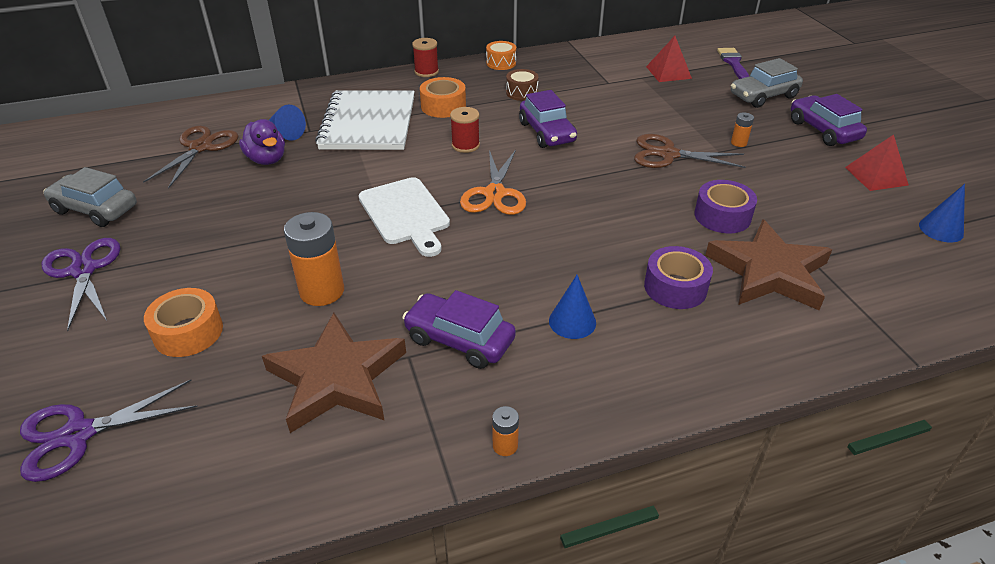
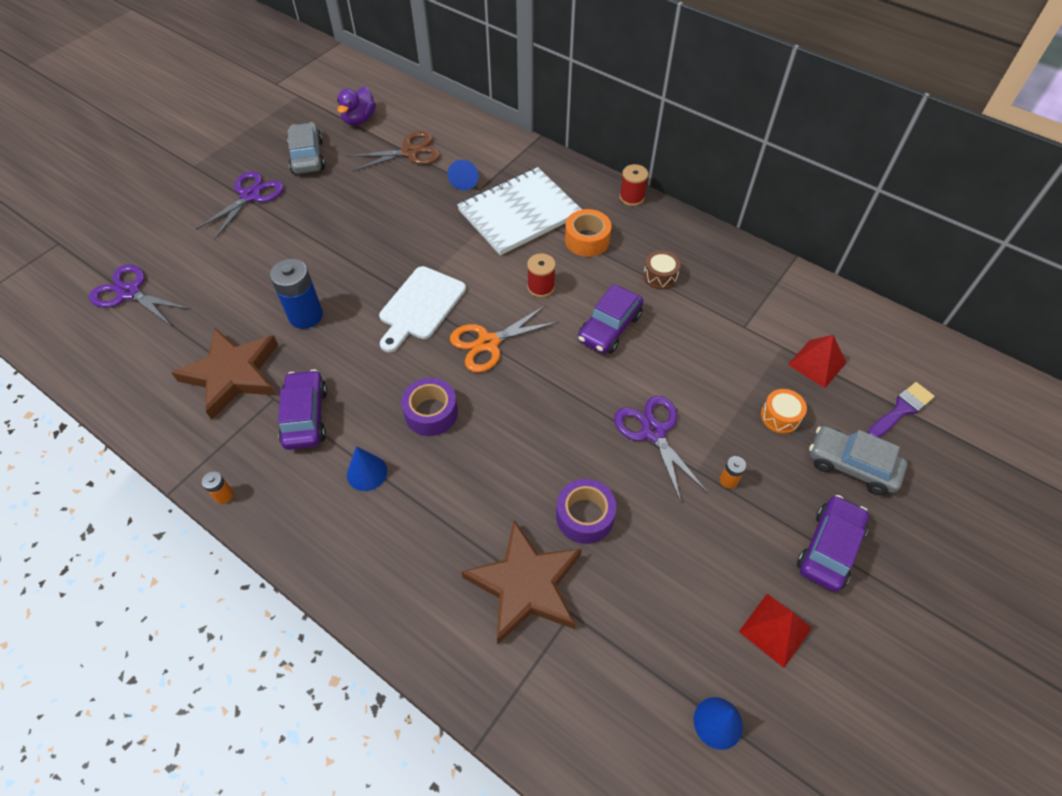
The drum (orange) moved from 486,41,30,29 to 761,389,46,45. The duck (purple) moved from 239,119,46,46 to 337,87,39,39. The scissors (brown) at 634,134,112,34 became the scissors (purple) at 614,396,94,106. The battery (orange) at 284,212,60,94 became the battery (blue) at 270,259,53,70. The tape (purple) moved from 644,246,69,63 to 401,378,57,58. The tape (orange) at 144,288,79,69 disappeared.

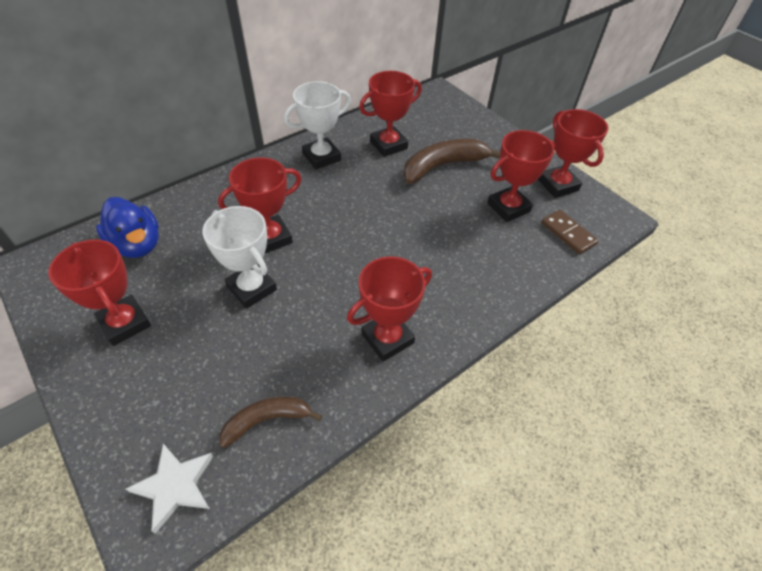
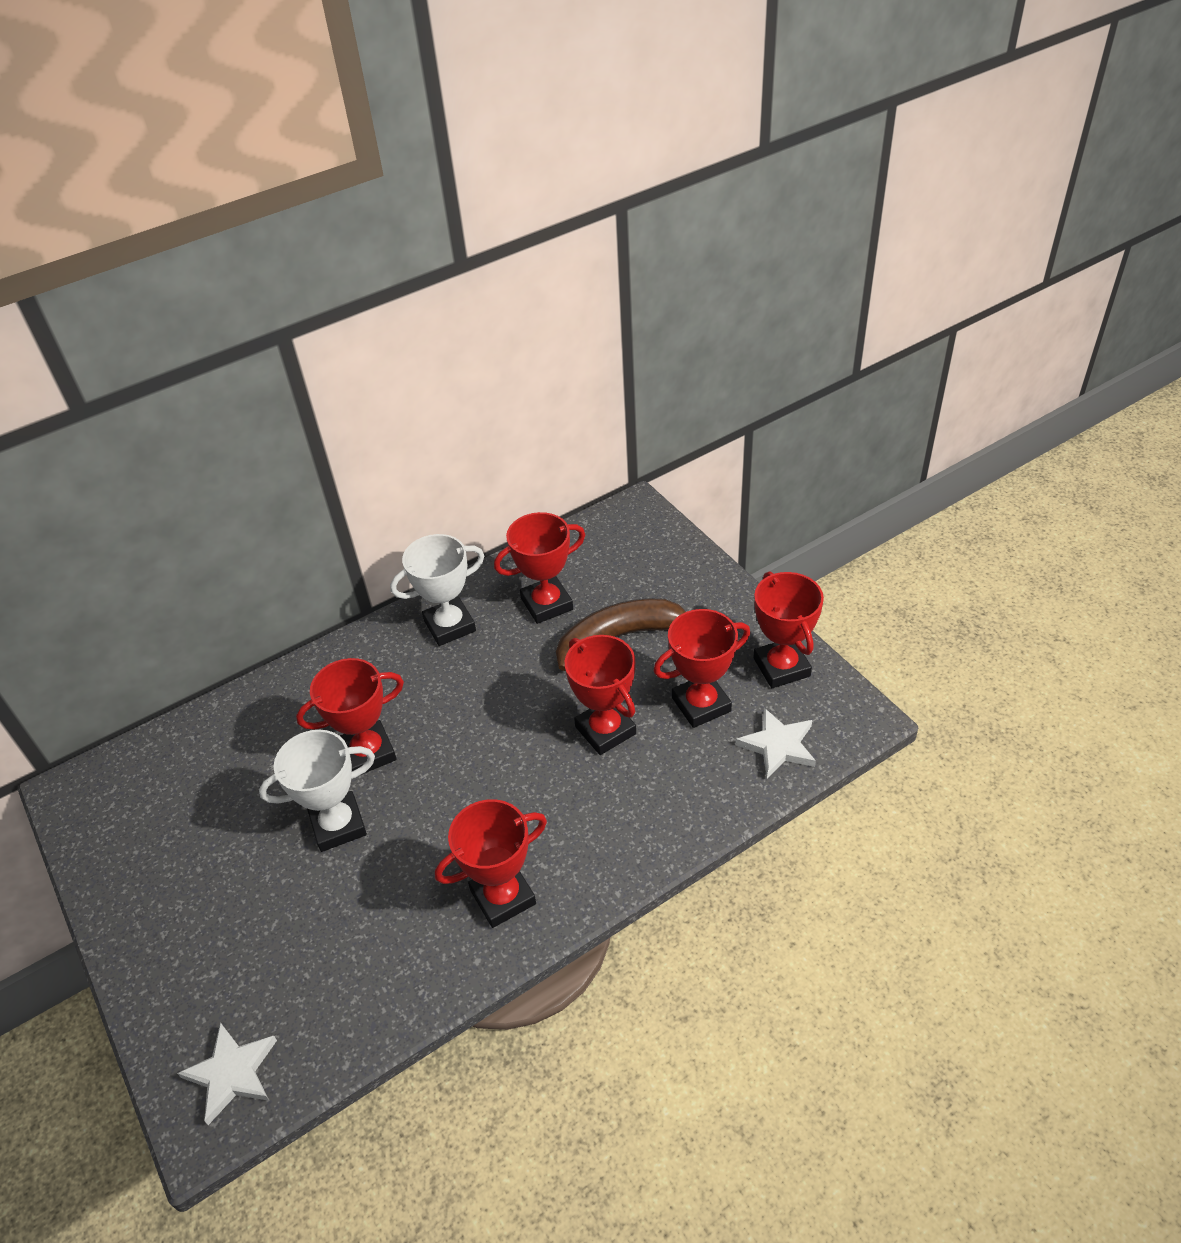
The duck (blue) at 96,197,63,61 disappeared. The trophy (white) at 202,206,75,103 turned 75 degrees counterclockwise. The domino (brown) at 541,210,57,44 was replaced by the star (white) at 736,708,80,71. The trophy (red) moved from 48,239,103,107 to 565,635,71,120. The banana (brown) at 220,396,102,52 disappeared.

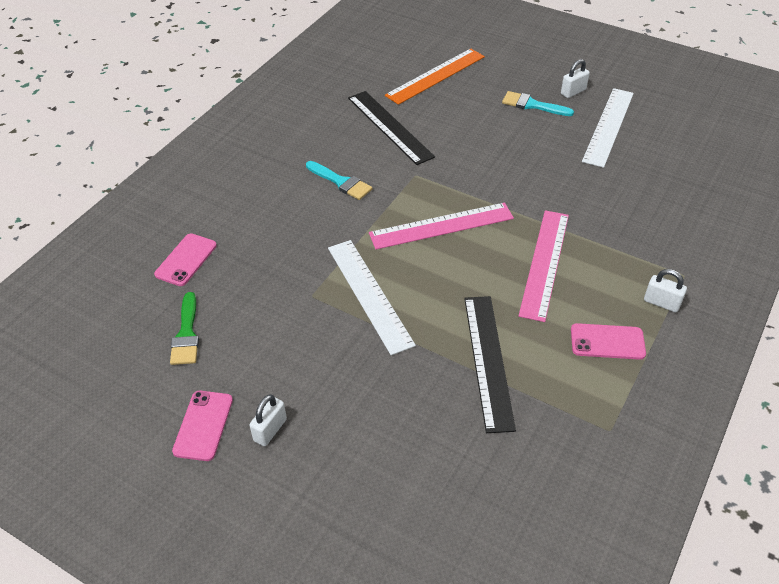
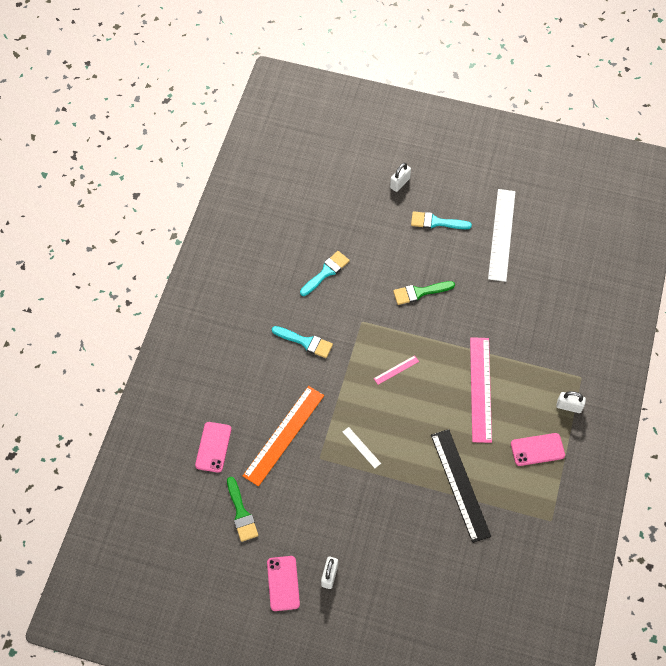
The ruler (orange) moved from 385,48,100,57 to 243,386,81,100. The padlock (white) moved from 561,59,29,39 to 390,163,21,29. The ruler (black) at 348,91,87,74 was replaced by the brush (turquoise) at 300,251,50,45. The ruler (pink) at 369,203,145,47 changed to 0.43 times the size. The ruler (white) at 328,240,88,115 changed to 0.43 times the size. The brush (green) at 393,281,62,24 appeared.

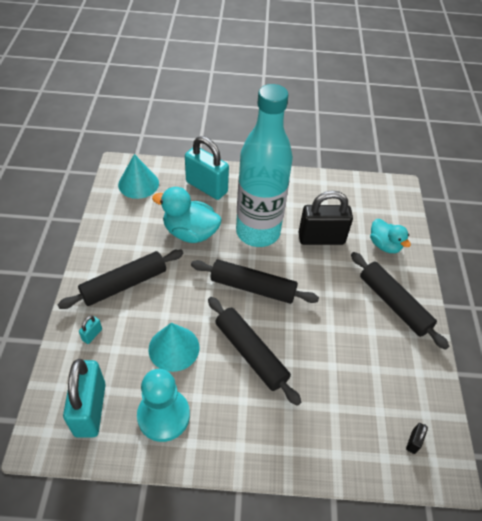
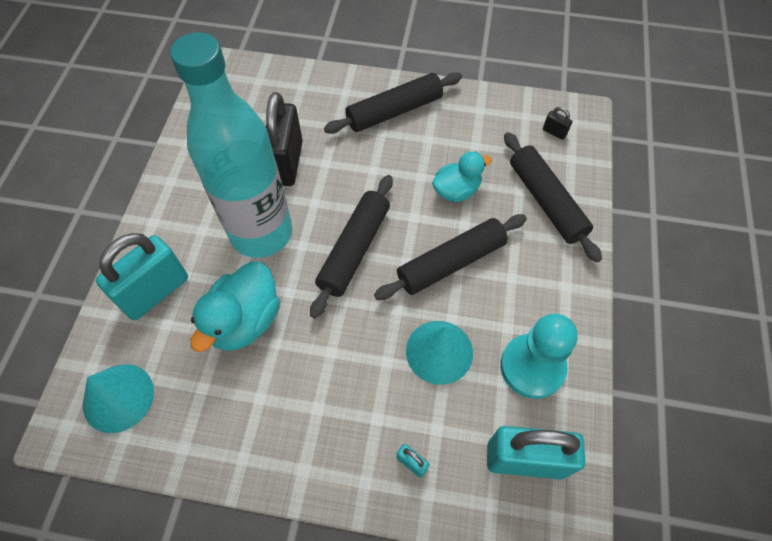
The duck (turquoise) moved from 370,219,41,34 to 432,151,60,51. The rolling pin (black) moved from 57,249,127,60 to 504,132,98,130.

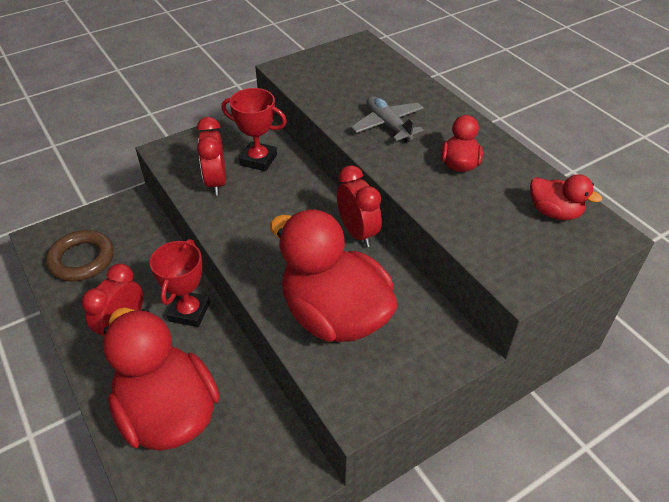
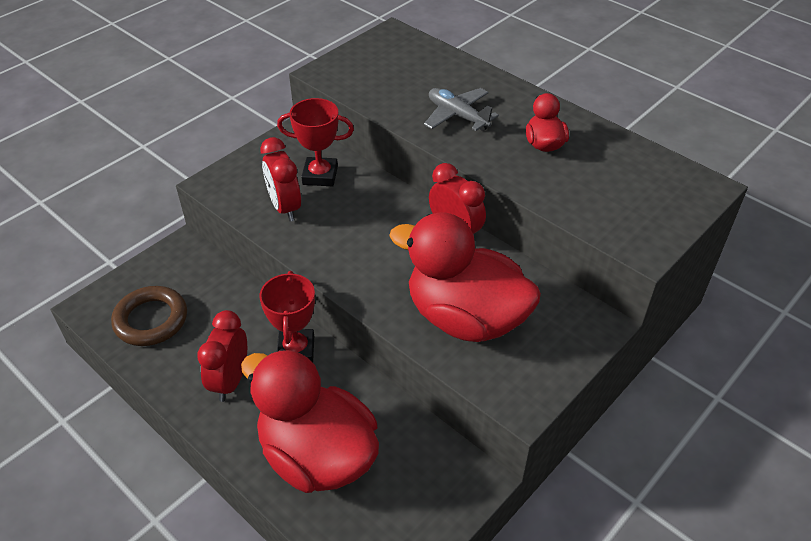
The duck (red) at 530,174,72,46 disappeared.

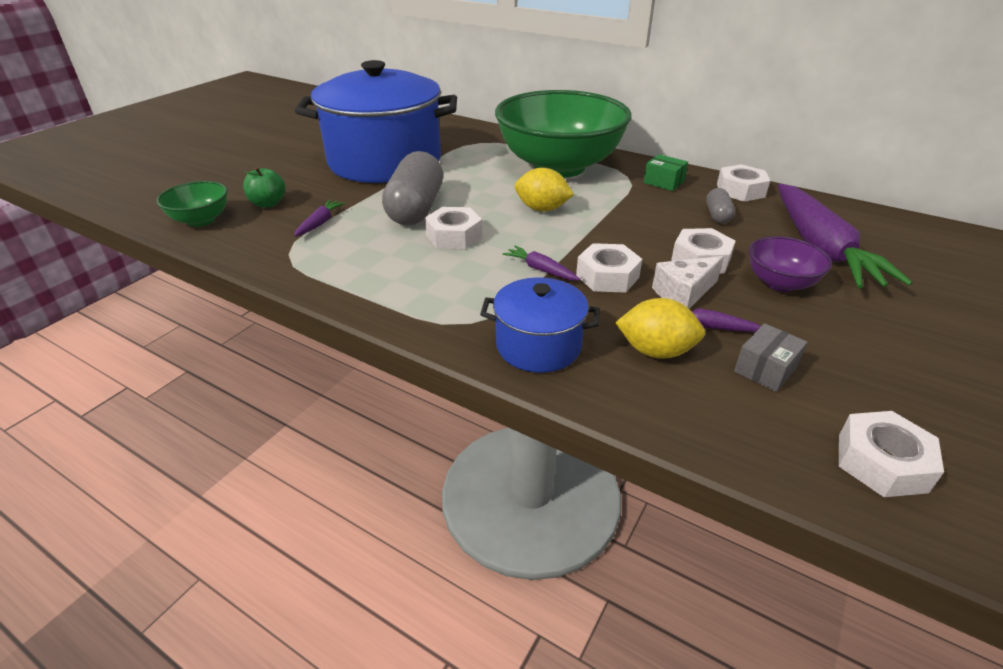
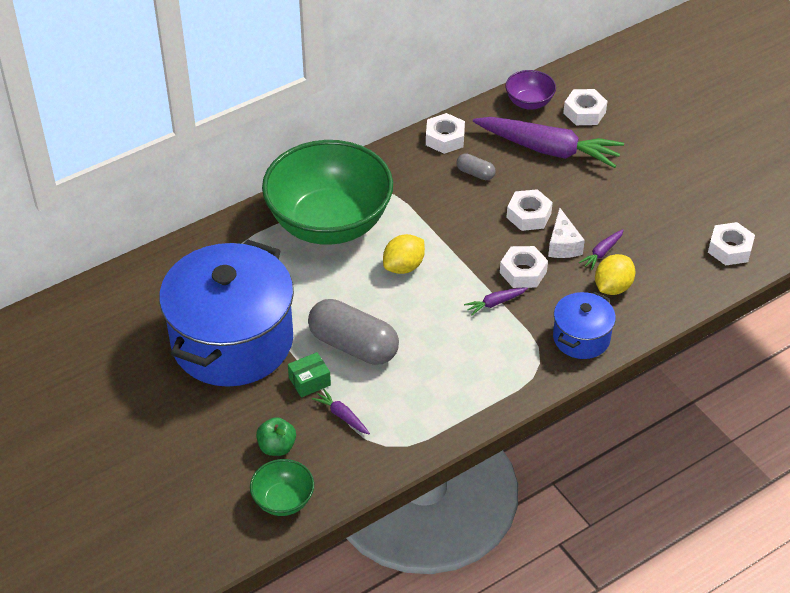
The box (green) moved from 643,154,45,37 to 288,352,43,46. The nut (white) moved from 425,207,57,42 to 563,89,44,36. The bowl (purple) moved from 749,236,83,56 to 505,70,51,40. The box (grey) at 734,323,73,69 disappeared.

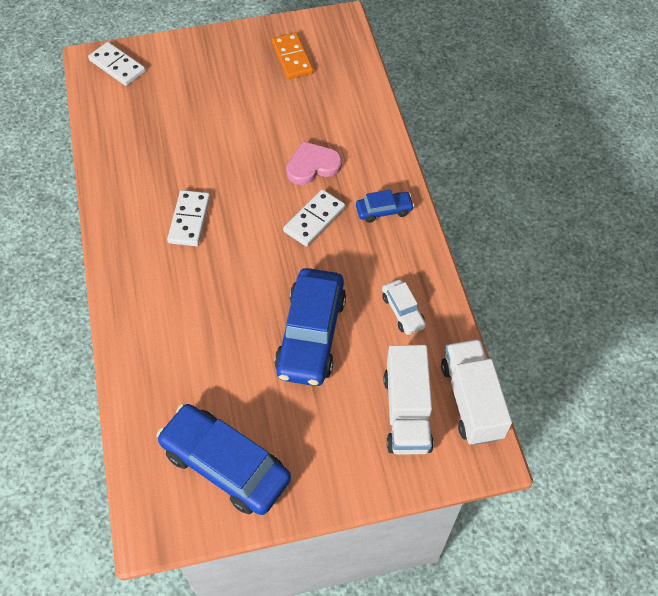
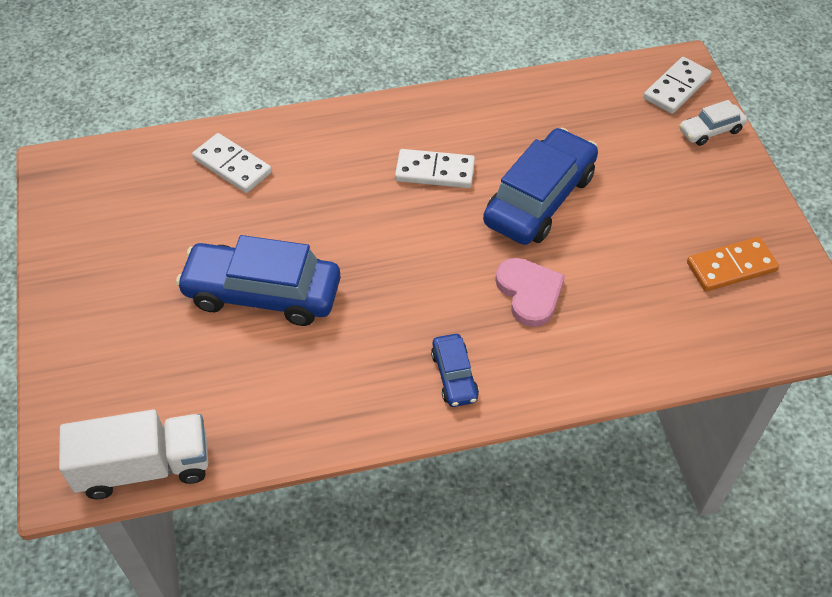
The domino (white) moved from 283,189,62,57 to 192,133,80,60. The car (white) moved from 382,279,44,56 to 679,100,68,46. The truck (white) at 384,345,50,110 disappeared. The car (blue) moved from 157,404,134,111 to 483,128,115,117.

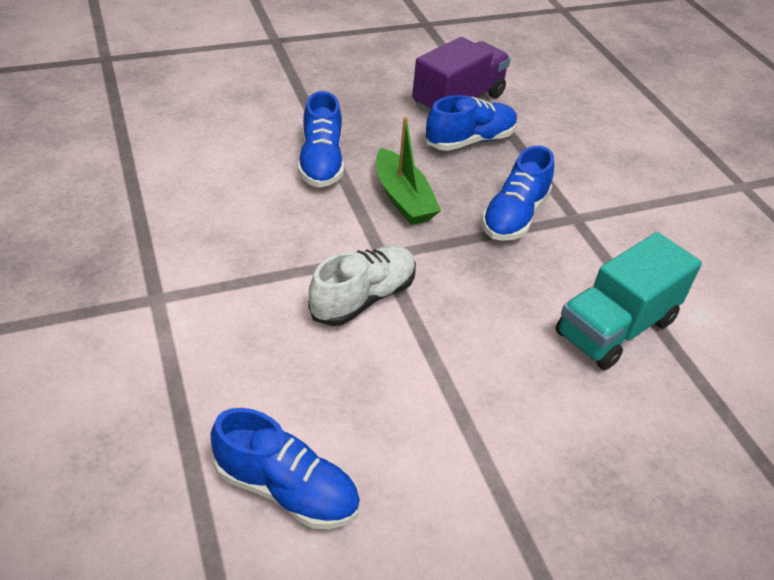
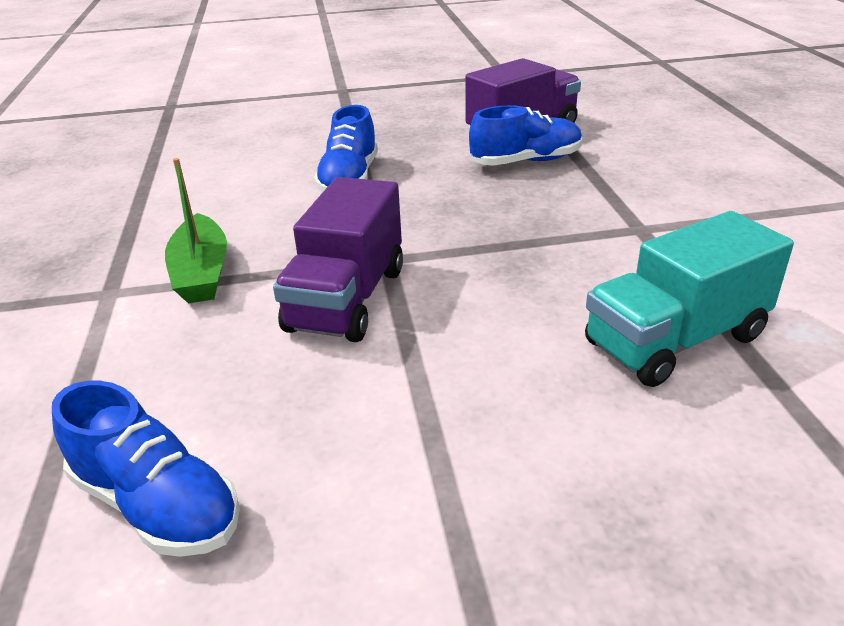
The boat (green) moved from 376,117,65,108 to 165,158,62,145. The shoe (blue) at 482,146,72,95 disappeared. The shoe (white) at 308,245,108,81 was replaced by the truck (purple) at 273,177,130,165.

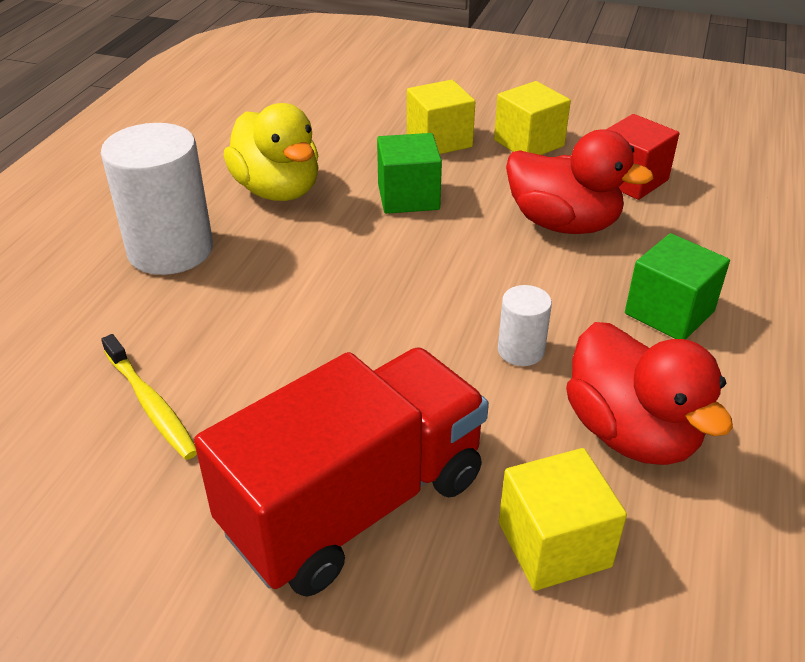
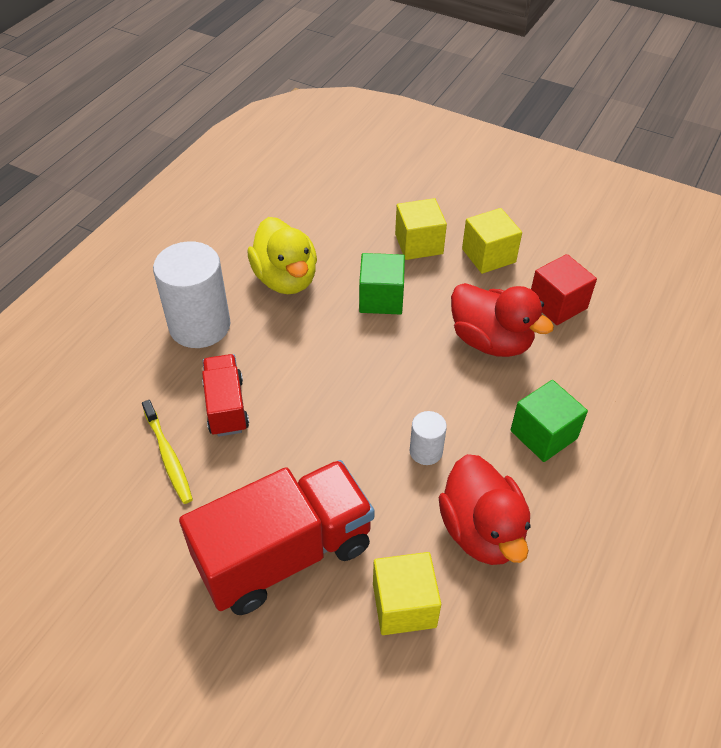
The truck (red) at 202,354,47,83 appeared.

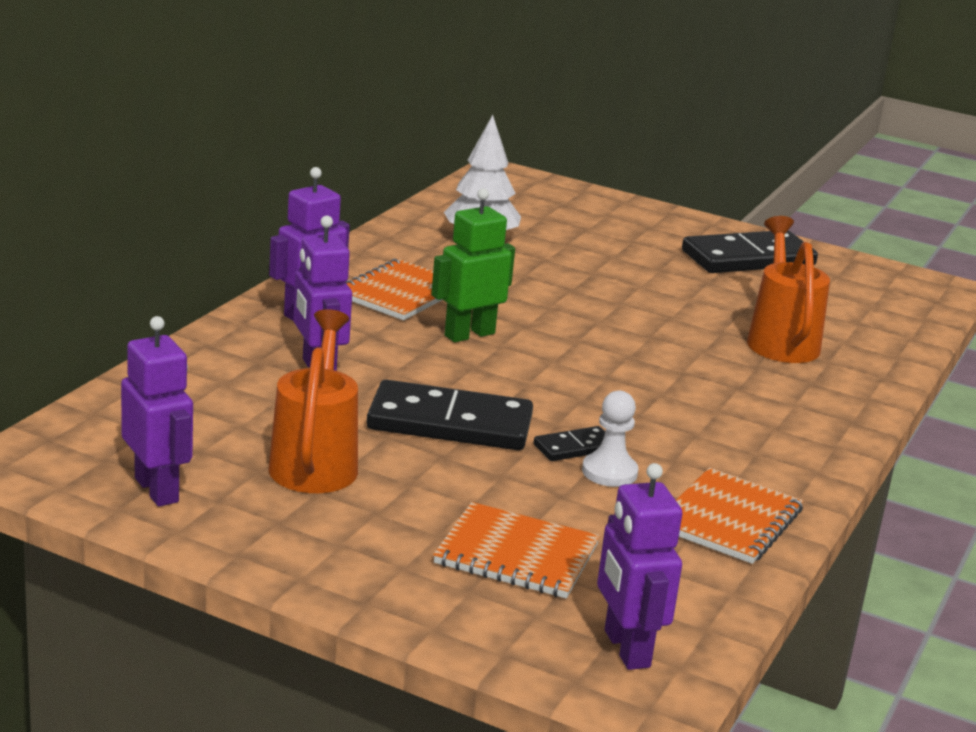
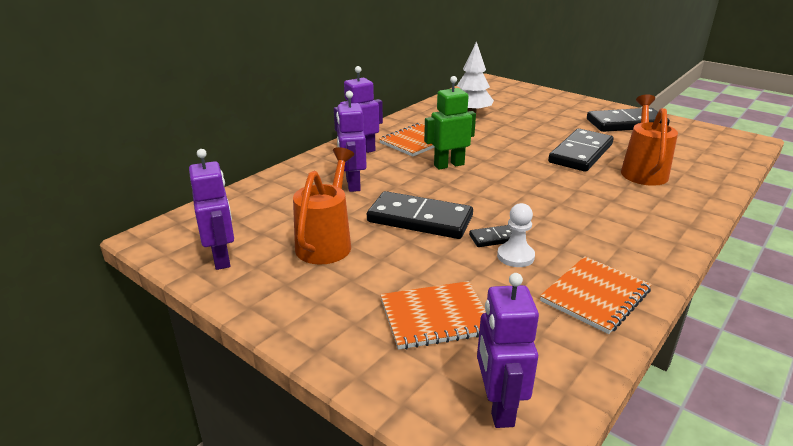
The notebook (orange) at 433,502,167,97 turned 45 degrees counterclockwise. The domino (black) at 548,129,66,43 appeared.

